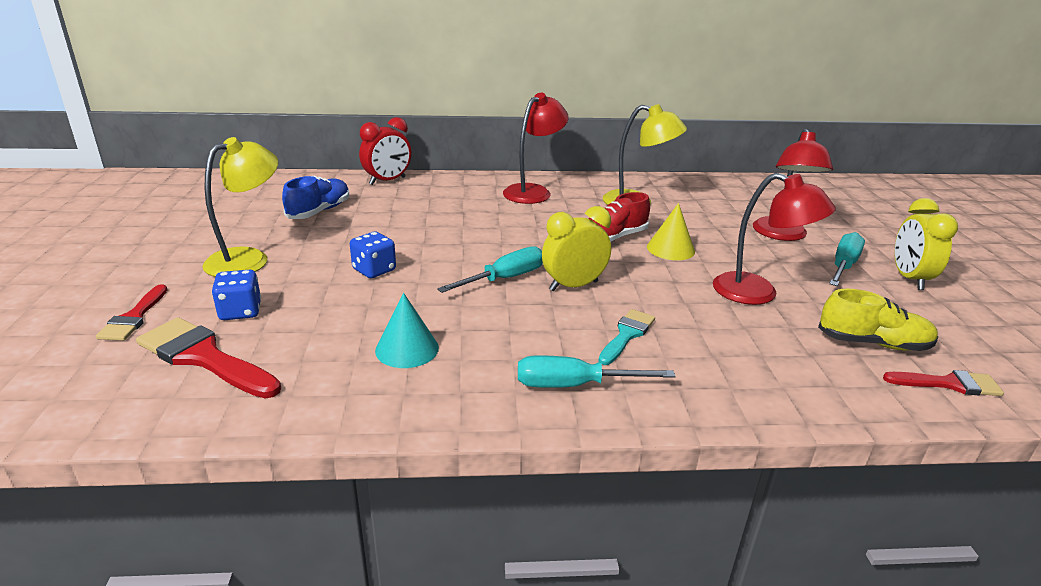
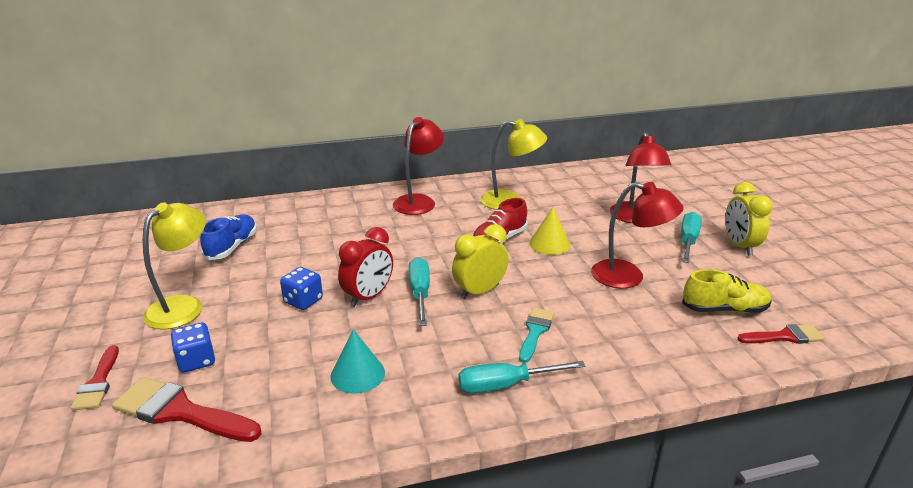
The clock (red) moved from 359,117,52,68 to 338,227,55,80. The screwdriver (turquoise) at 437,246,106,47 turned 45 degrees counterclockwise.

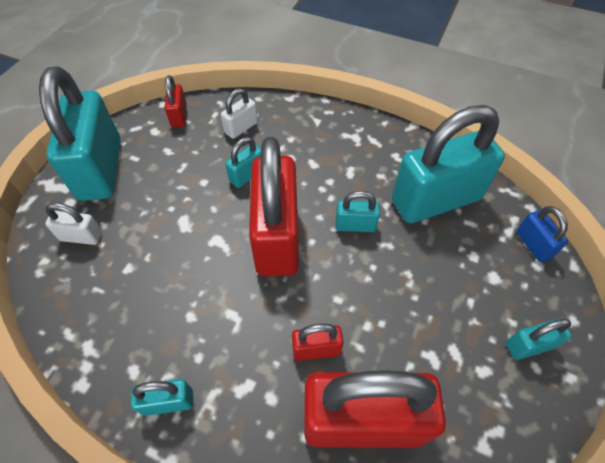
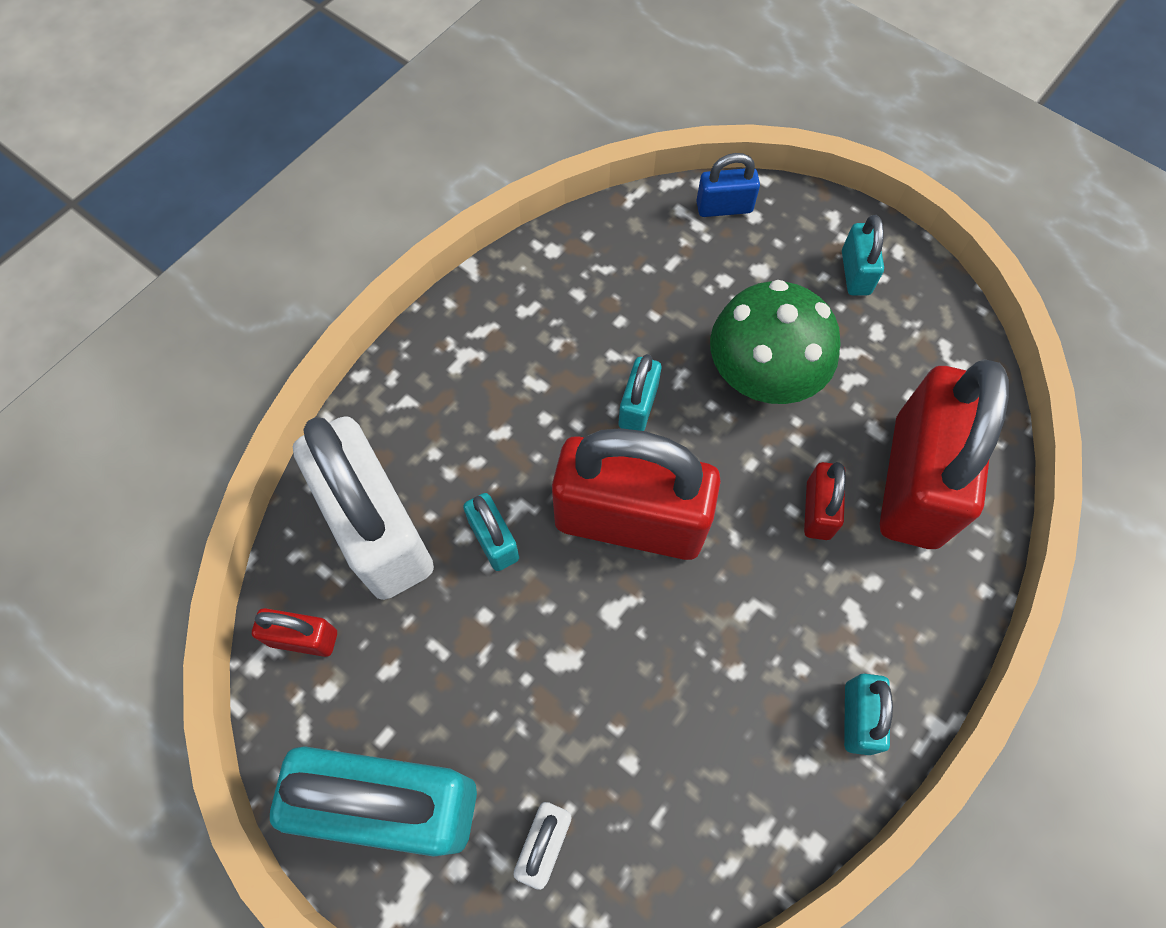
The padlock (white) at 221,88,37,51 changed to 2.27 times the size. The padlock (turquoise) at 392,105,113,118 disappeared. The mushroom (green) at 710,280,131,124 appeared.

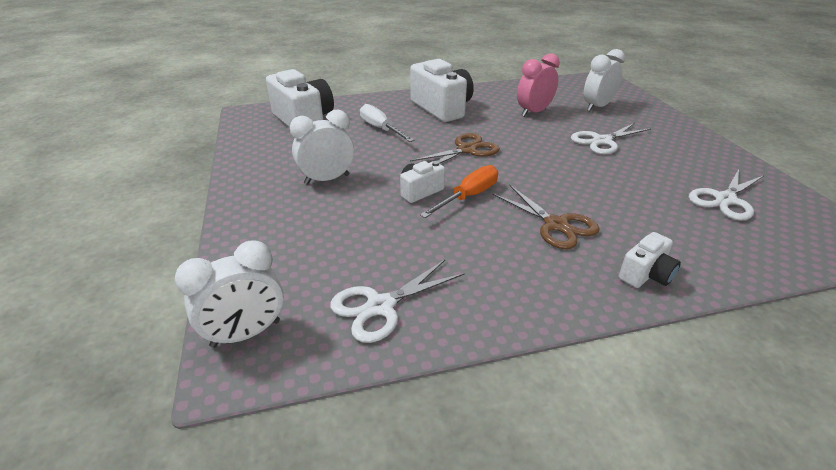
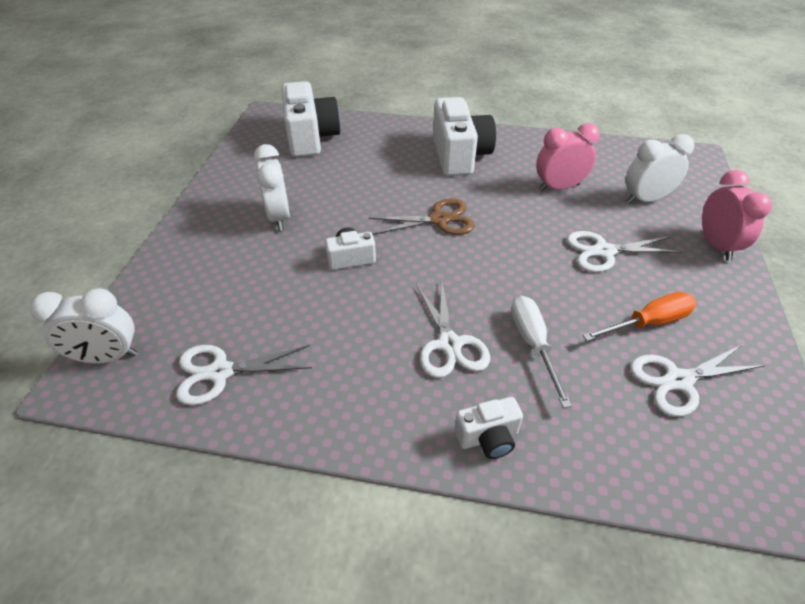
The screwdriver (white) moved from 360,104,54,38 to 511,296,61,112. The clock (white) at 290,110,64,75 turned 75 degrees clockwise. The screwdriver (orange) moved from 420,165,78,53 to 582,292,114,49. The scissors (brown) at 492,185,108,64 became the scissors (white) at 416,282,74,96. The clock (pink) at 702,170,70,91 appeared.

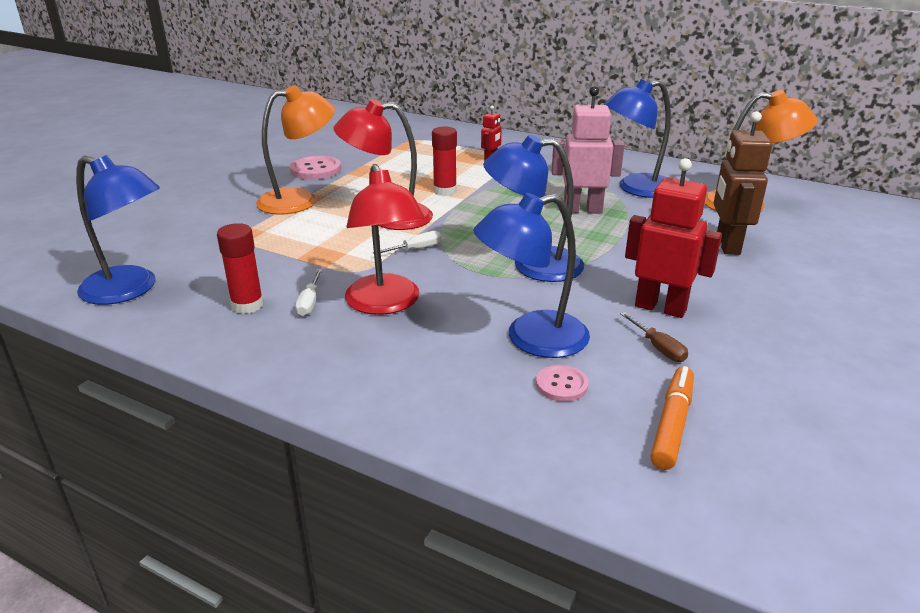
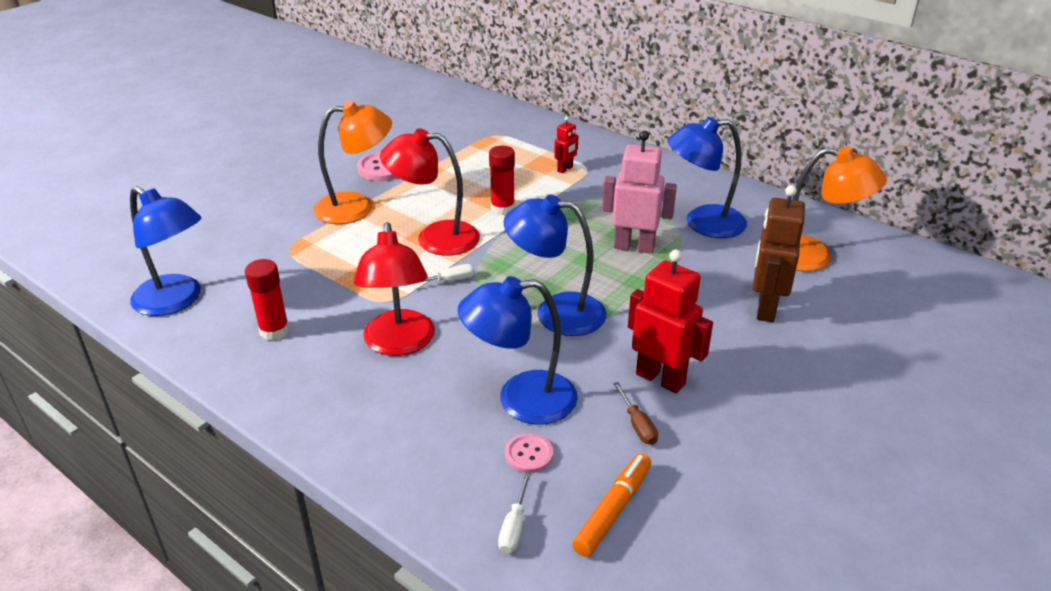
The screwdriver (white) moved from 295,269,27,47 to 498,473,33,81.

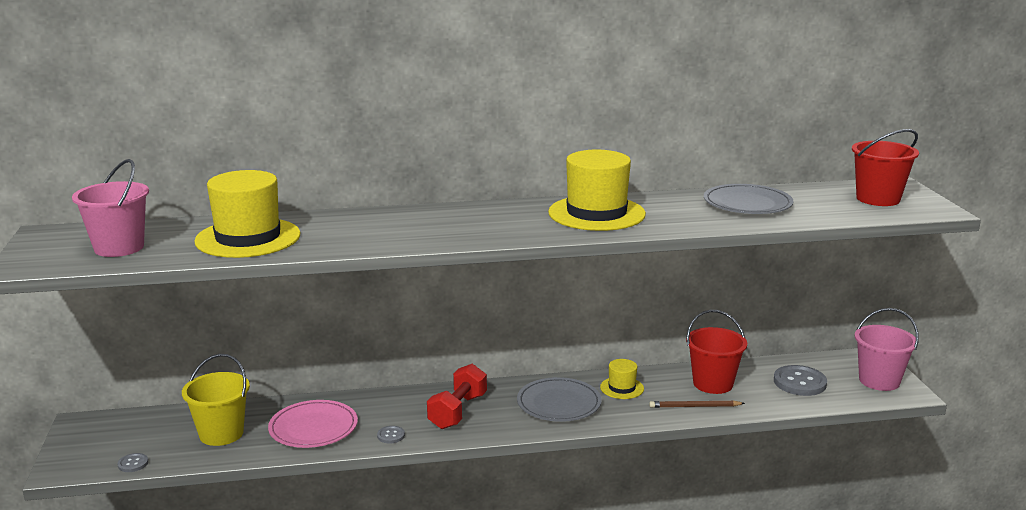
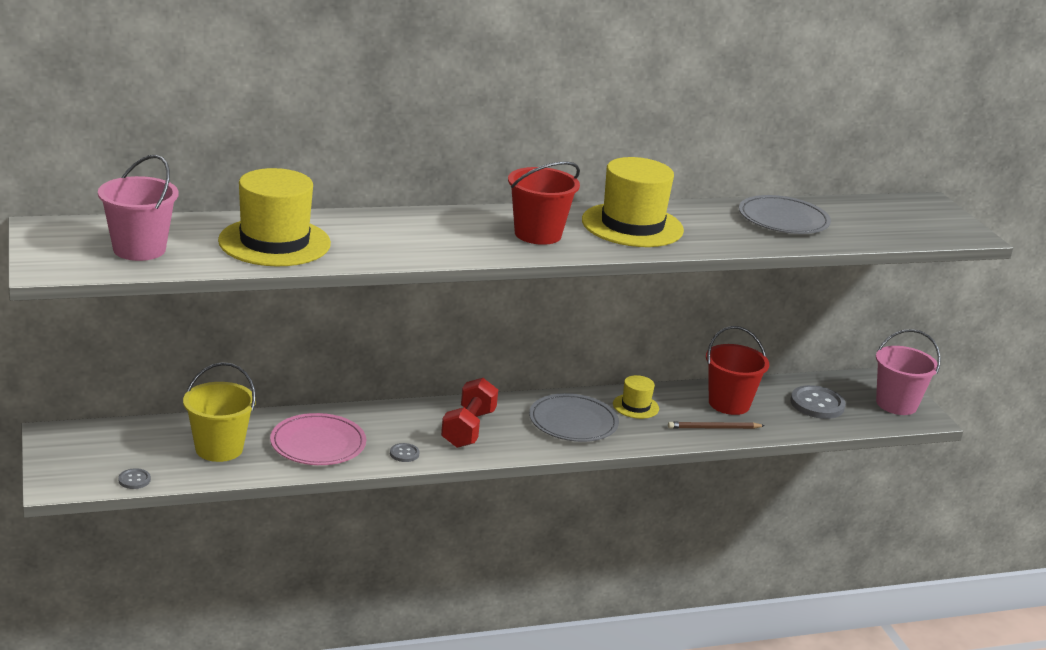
The bucket (red) moved from 852,129,67,77 to 508,162,72,83.

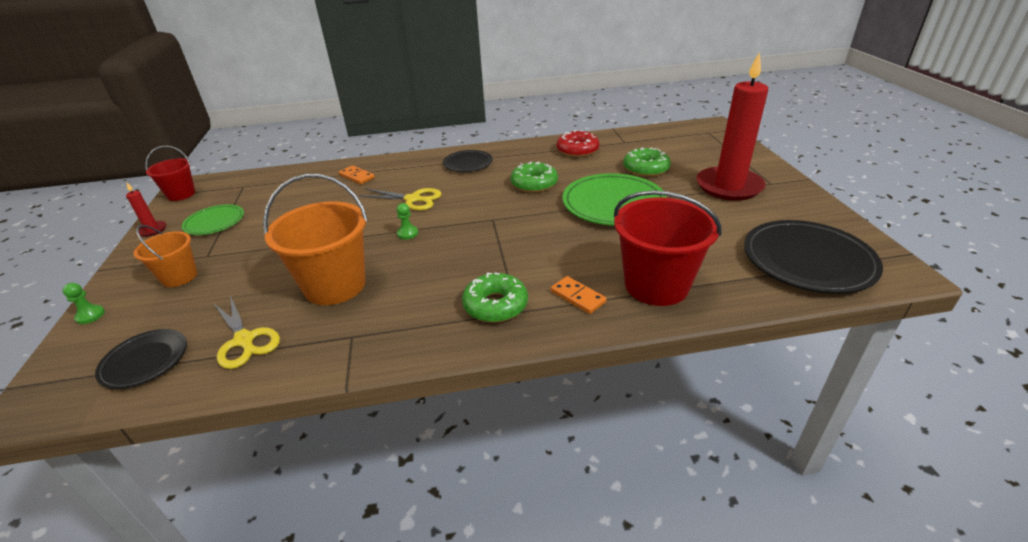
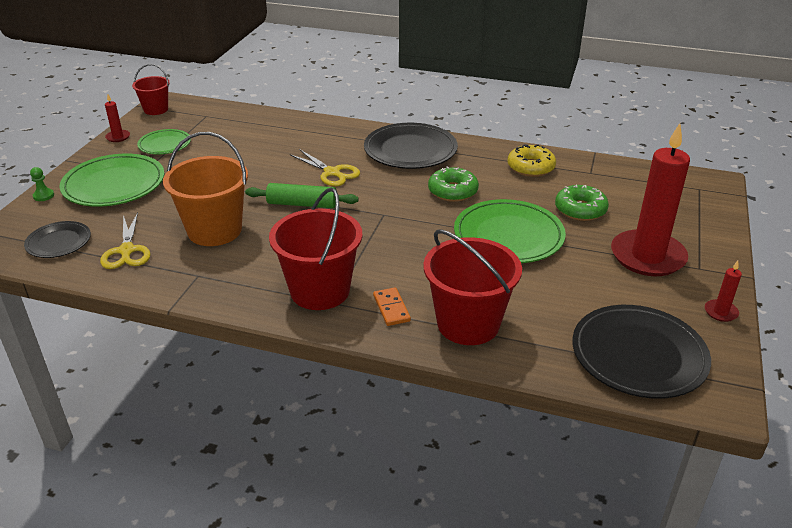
The donut (red) at 557,130,42,27 became the donut (yellow) at 508,144,48,33. The plate (black) at 443,150,50,22 changed to 1.77 times the size. The domino (orange) at 339,165,36,19 disappeared. The pawn (green) at 397,203,21,37 was replaced by the rolling pin (green) at 245,183,114,25. The bucket (orange) at 134,225,63,62 was replaced by the plate (green) at 59,154,105,53. The donut (green) at 462,273,66,50 was replaced by the bucket (red) at 269,188,94,122. The candle (red) at 705,261,37,61 appeared.

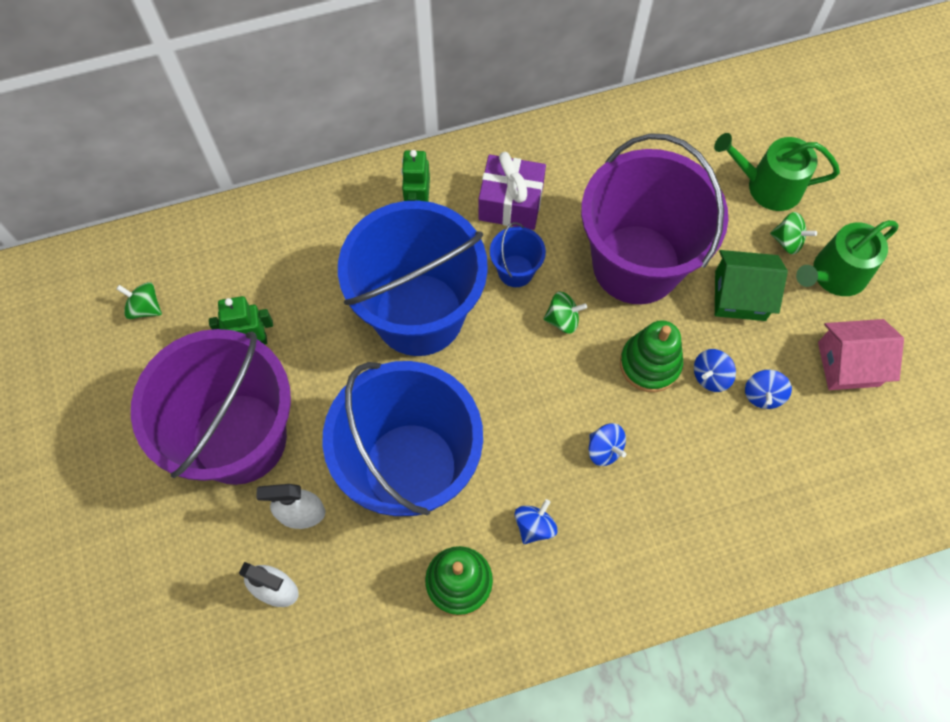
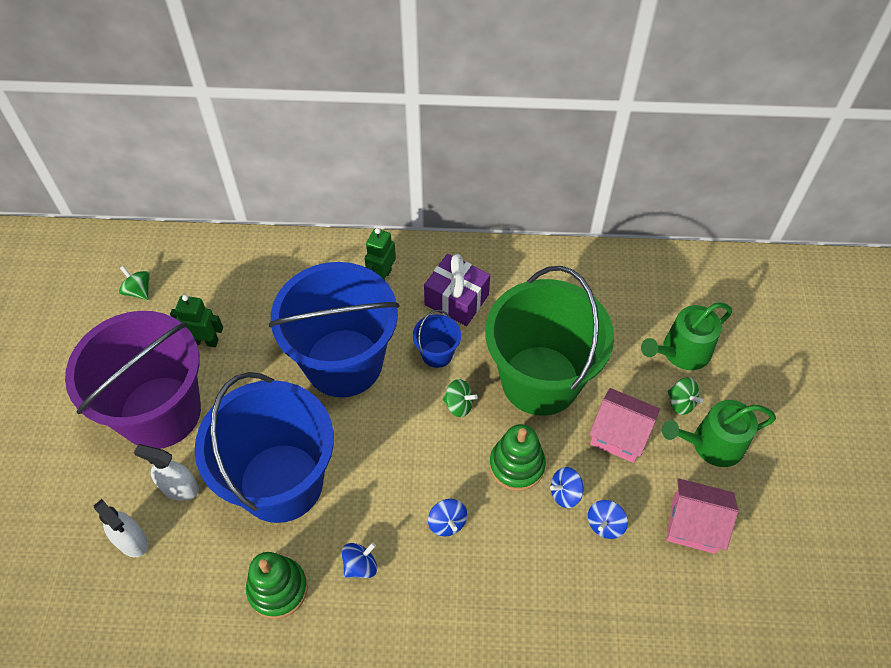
The bucket (purple) at 581,133,147,171 became the bucket (green) at 485,266,129,150. The watering can (green) at 714,133,126,78 turned 60 degrees counterclockwise. The house (green) at 715,250,73,71 became the house (pink) at 589,388,71,75.

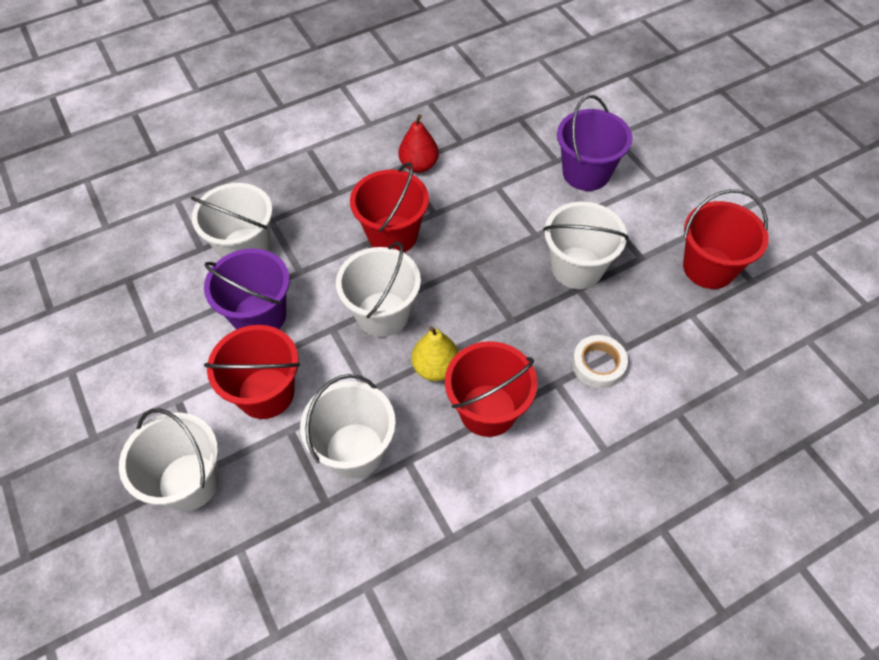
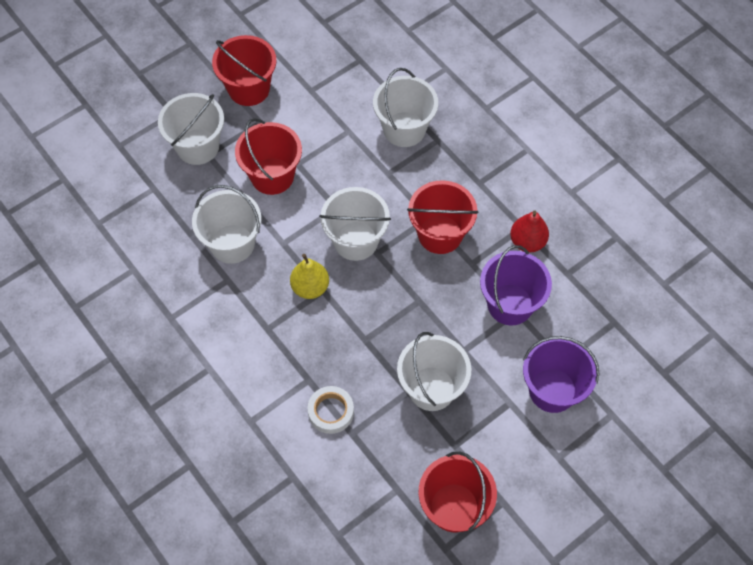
The bucket (purple) moved from 204,248,86,82 to 480,245,72,81. The bucket (red) moved from 445,341,92,96 to 212,35,64,71.

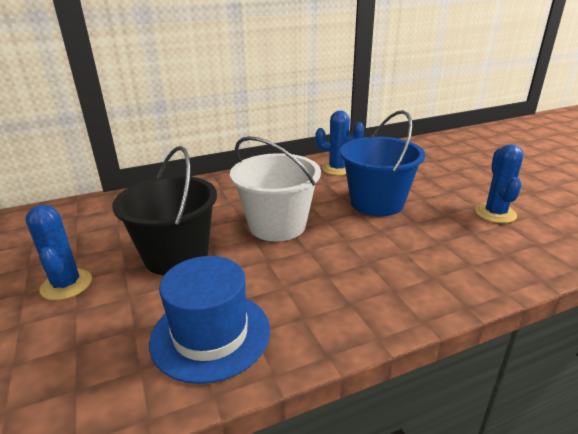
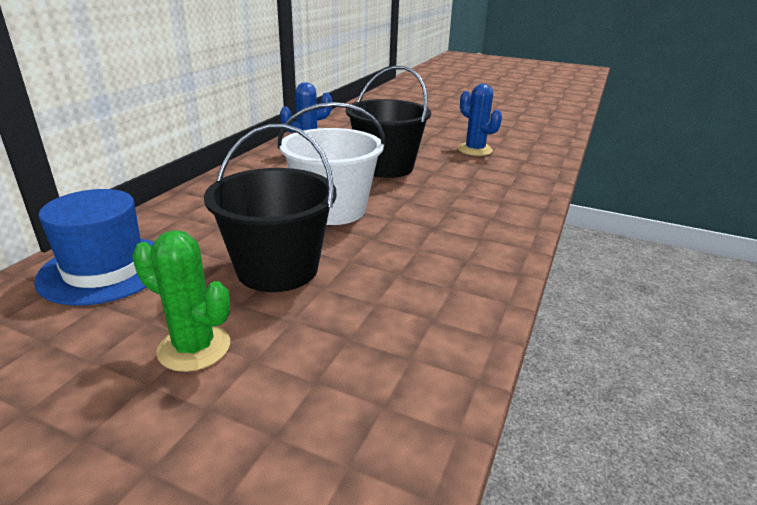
The bucket (blue) at 340,110,85,106 became the bucket (black) at 346,66,85,112. The cactus (blue) at 25,205,67,95 became the cactus (green) at 132,230,98,142. The hat (blue) moved from 149,256,121,128 to 34,189,120,117.

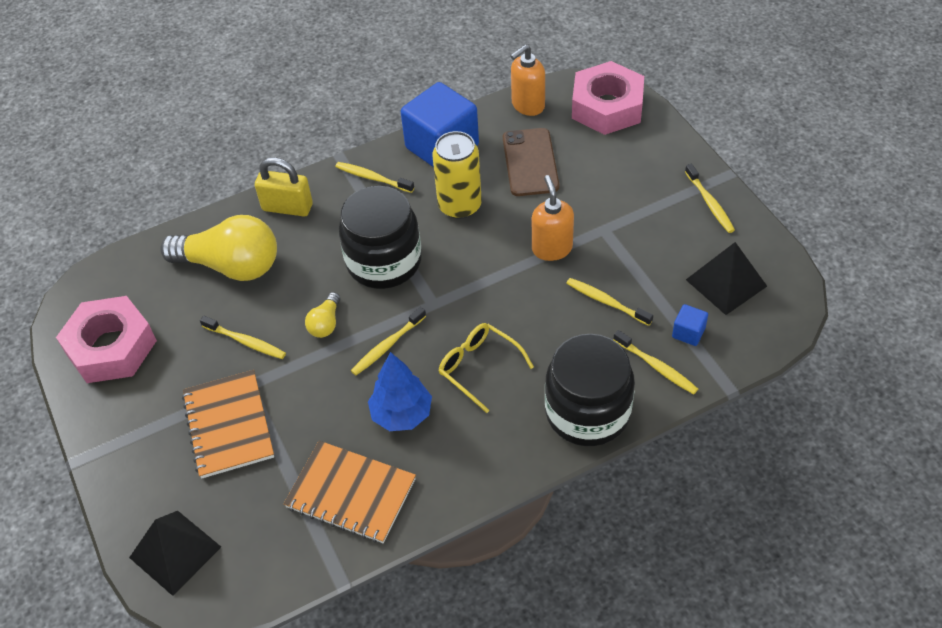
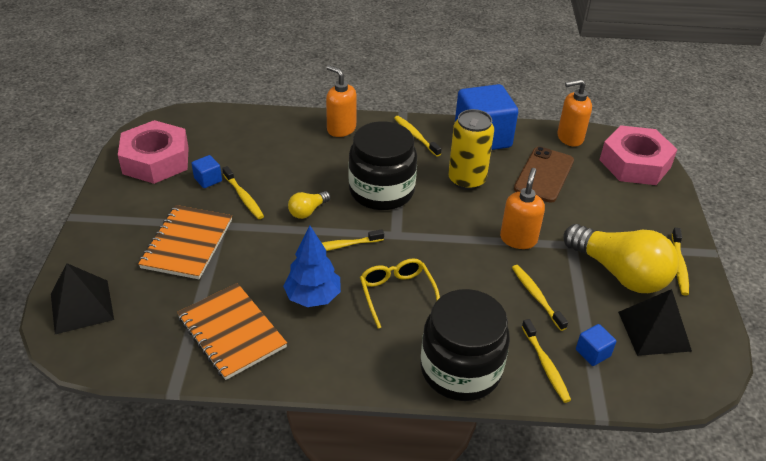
The padlock (yellow) at 255,157,58,59 was replaced by the soap dispenser (orange) at 326,65,31,72. The light bulb (yellow) moved from 160,215,117,66 to 563,224,116,69. The cube (blue) at 192,155,30,33 appeared.

